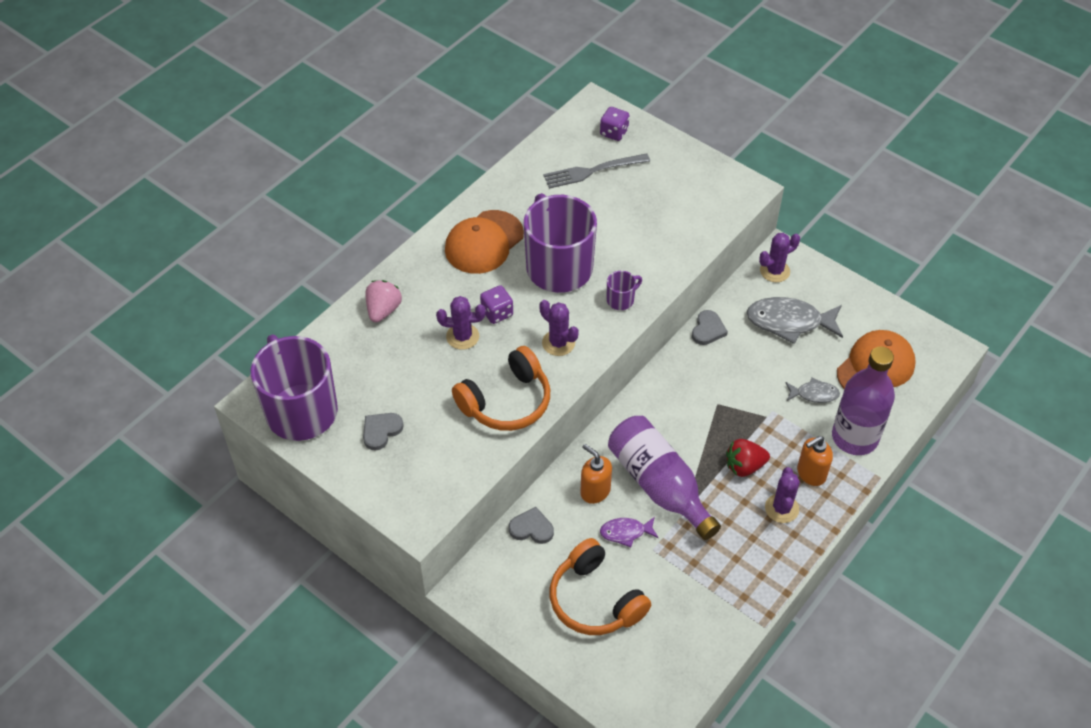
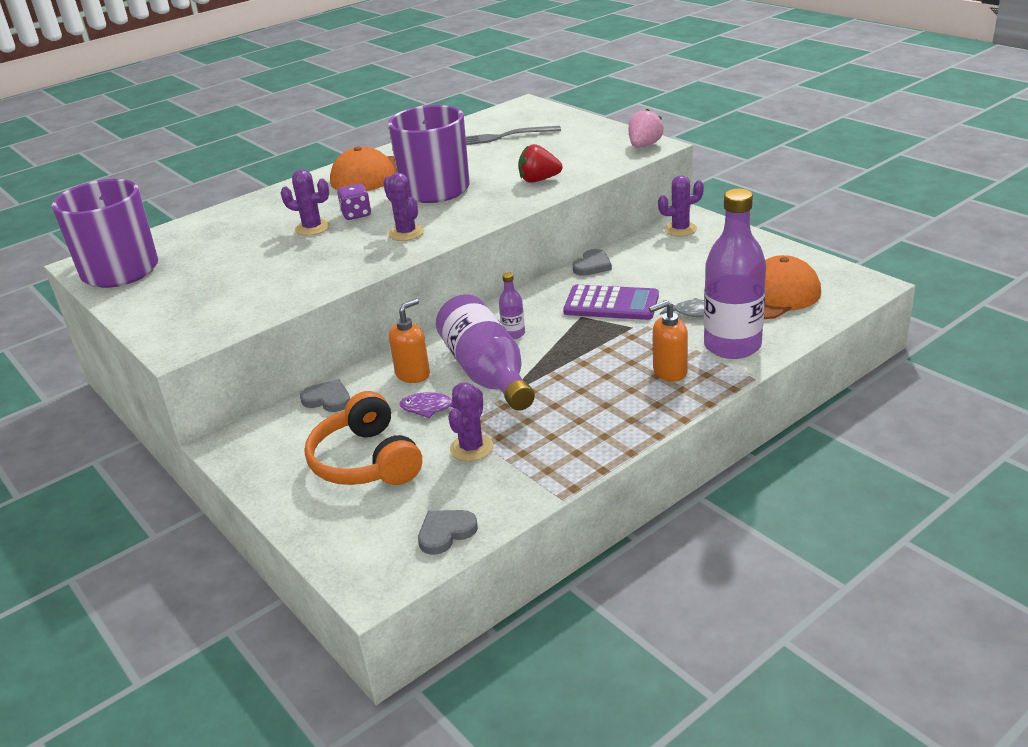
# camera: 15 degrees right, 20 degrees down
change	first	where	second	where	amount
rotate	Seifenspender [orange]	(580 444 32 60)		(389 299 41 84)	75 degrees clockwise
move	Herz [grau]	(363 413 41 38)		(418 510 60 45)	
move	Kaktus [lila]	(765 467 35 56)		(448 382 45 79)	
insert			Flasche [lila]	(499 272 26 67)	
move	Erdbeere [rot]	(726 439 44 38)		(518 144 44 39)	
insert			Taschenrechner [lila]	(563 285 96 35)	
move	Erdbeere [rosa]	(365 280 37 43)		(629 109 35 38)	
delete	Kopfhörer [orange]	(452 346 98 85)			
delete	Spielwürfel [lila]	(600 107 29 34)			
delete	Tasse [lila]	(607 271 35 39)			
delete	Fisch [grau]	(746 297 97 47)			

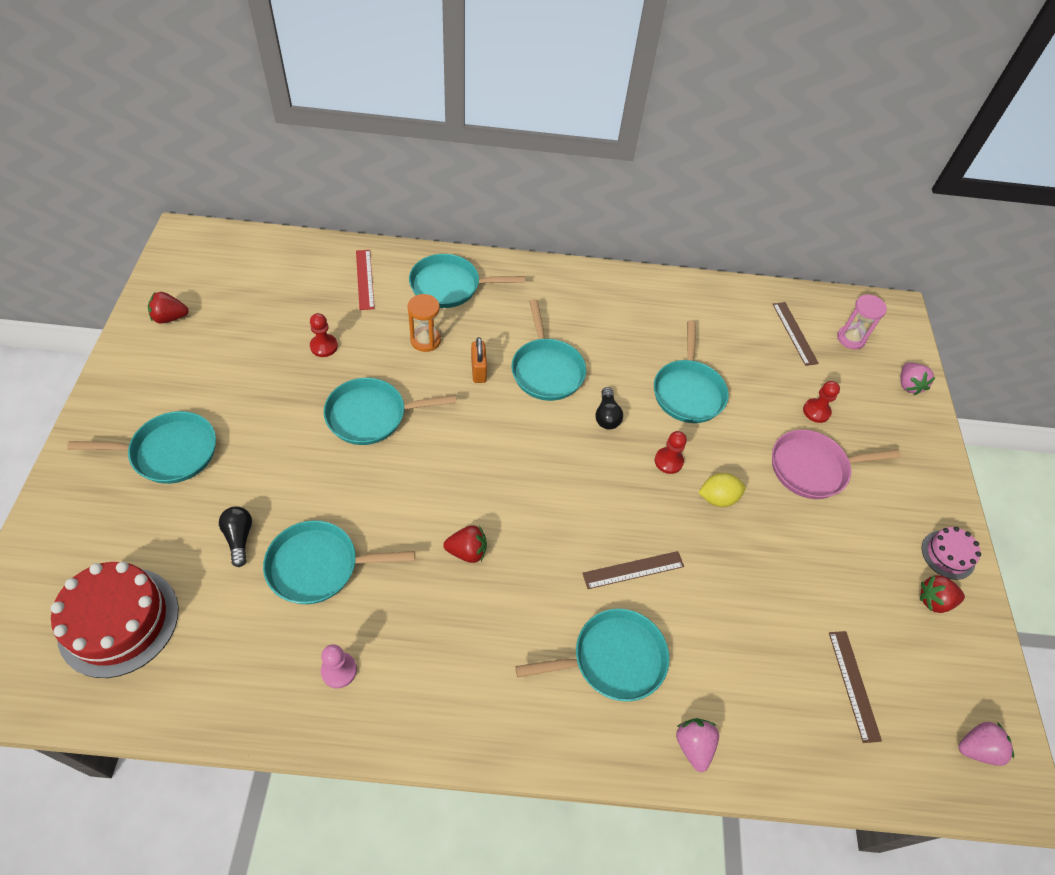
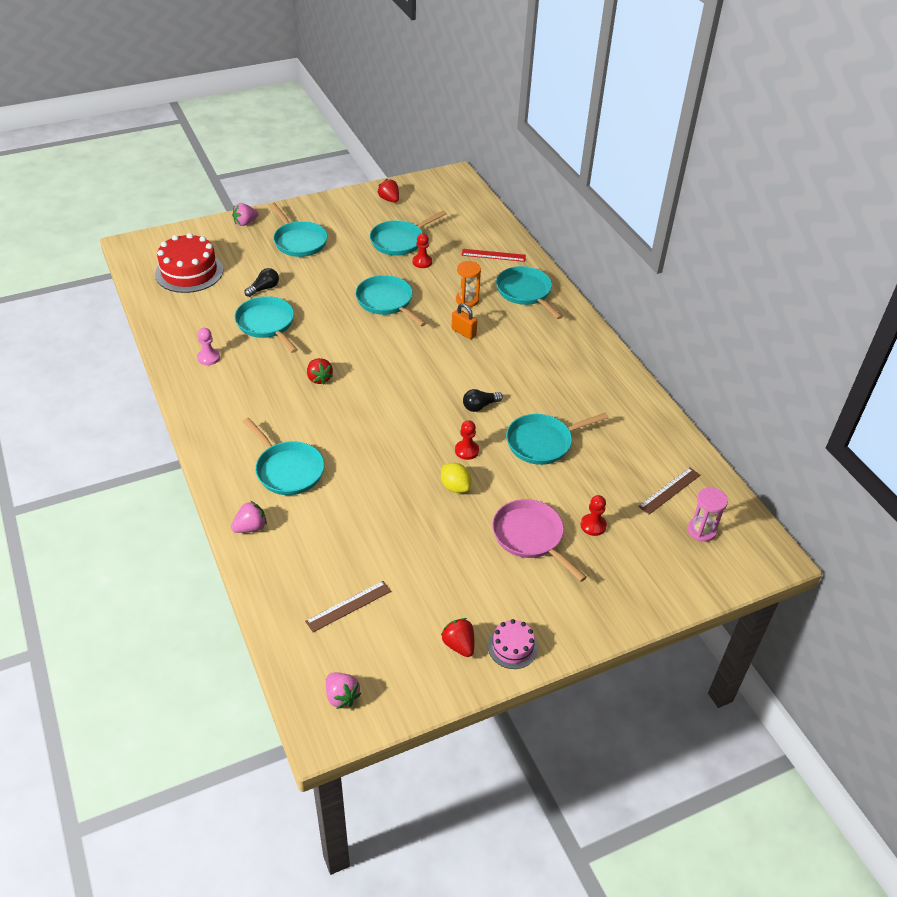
# camera: 65 degrees right, 10 degrees down
change	first	where	second	where	amount
move	Erdbeere [rosa]	(901 362 35 33)		(232 203 27 23)	
move	Pfanne [türkis]	(511 299 75 102)		(370 211 77 45)	
rotate	Vorhängeschloss [orange]	(471 337 16 46)		(452 303 25 36)	75 degrees clockwise
rotate	Lineal [rot]	(356 250 18 60)		(462 249 64 13)	45 degrees clockwise
delete	Lineal [braun]	(583 551 101 38)			

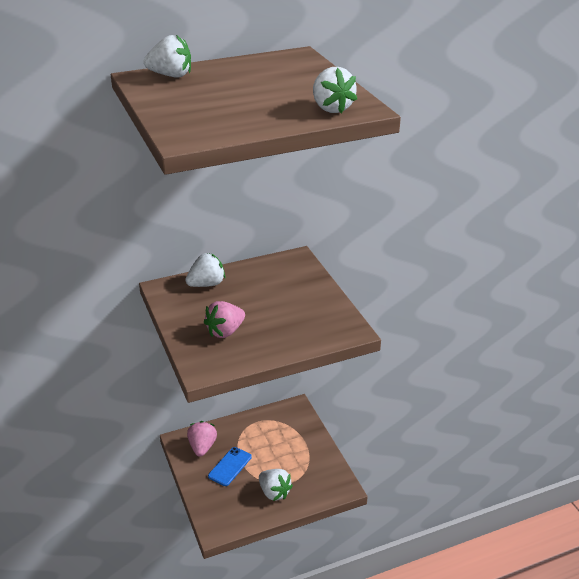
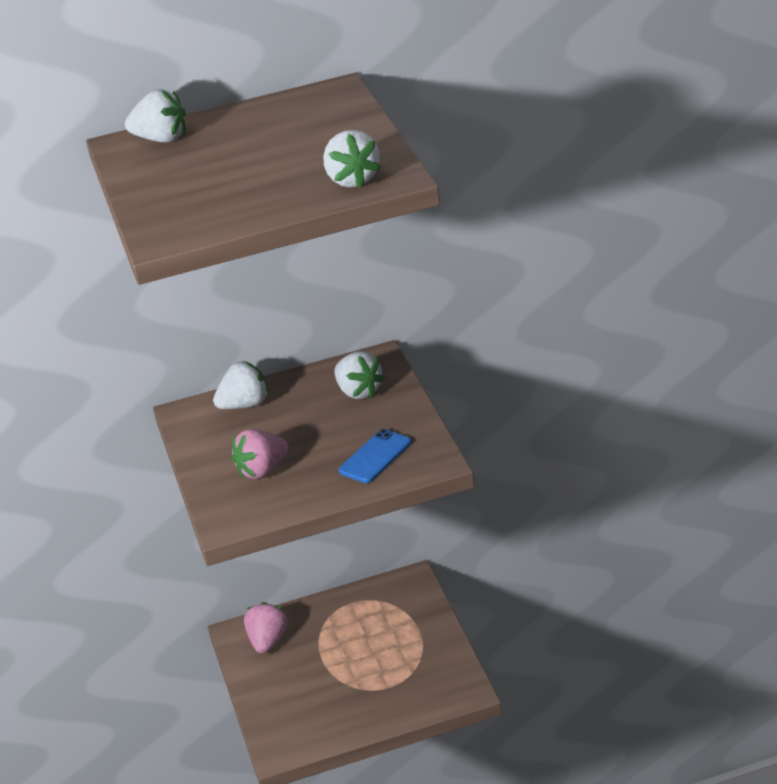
# camera: 10 degrees right, 0 degrees up
change	first	where	second	where	amount
move	Erdbeere [weiß]	(259 469 34 32)		(334 351 51 48)	
move	Handy [blau]	(208 447 44 39)		(339 429 72 54)	

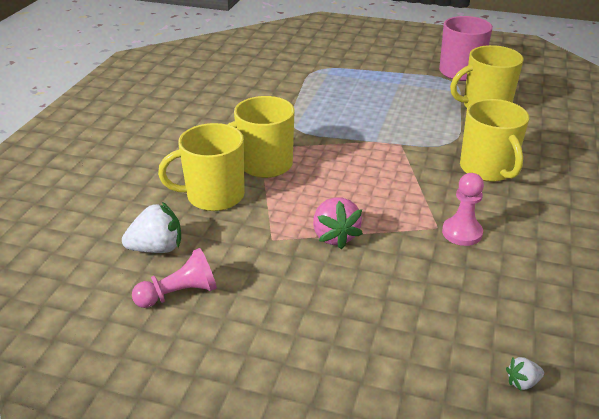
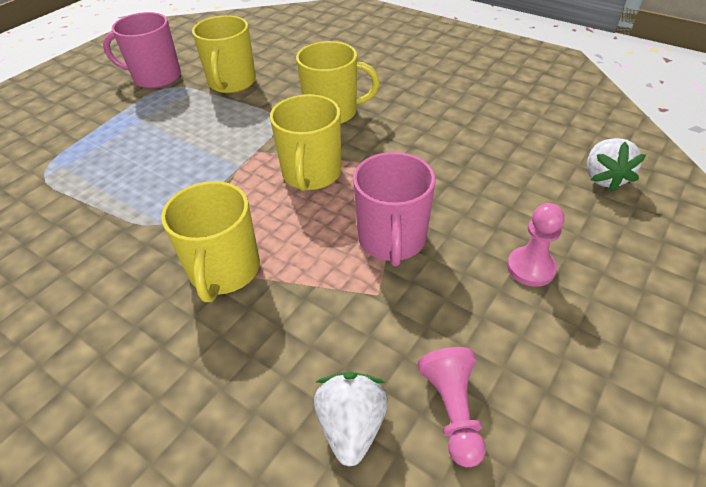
# camera: 70 degrees left, 10 degrees up
change	first	where	second	where	amount
move	Tasse [gelb]	(158 123 87 88)		(270 94 71 97)	
replace	Erdbeere [rosa]	(313 198 50 51)	Tasse [rosa]	(353 152 82 114)	
move	Bauer [rosa]	(442 173 42 73)		(507 203 57 84)	
resize	Erdbeere [weiß]	(506 357 38 34)		(587 138 59 54)	x1.95

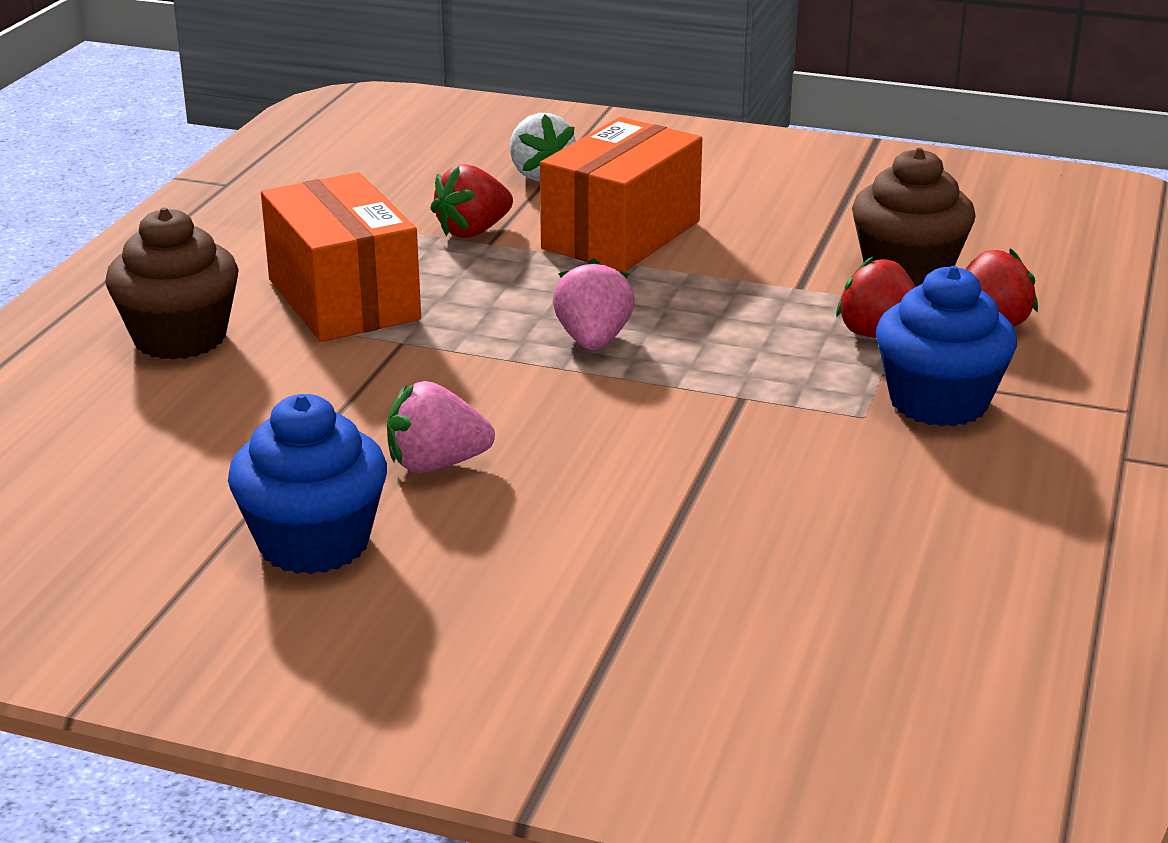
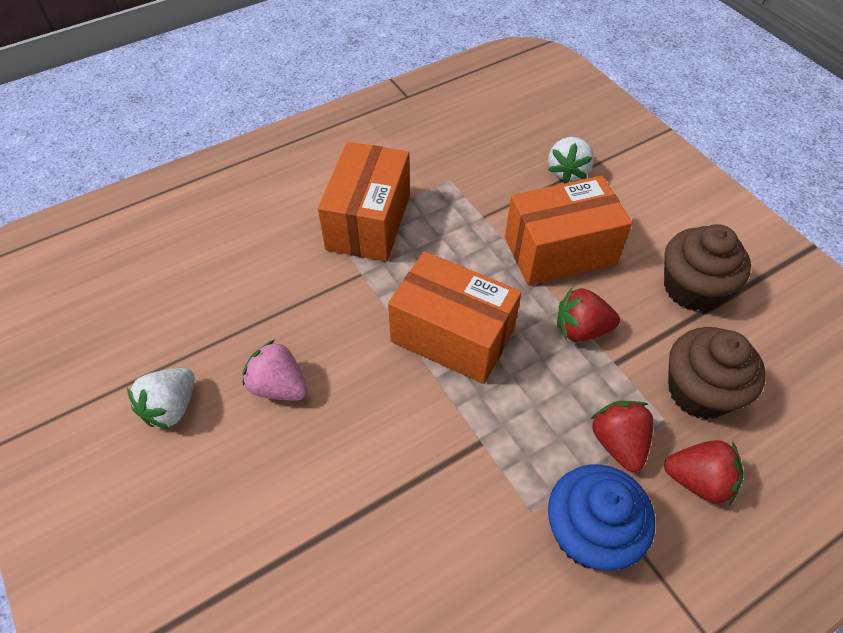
# camera: 40 degrees right, 25 degrees up
change	first	where	second	where	amount
replace	Muffin [blau]	(228 394 159 180)	Erdbeere [weiß]	(127 368 68 61)	
replace	Erdbeere [rosa]	(553 258 81 92)	Schachtel [orange]	(388 251 134 133)	
move	Erdbeere [rot]	(431 164 82 74)		(557 287 63 55)	
move	Muffin [braun]	(105 208 134 152)		(664 224 87 87)	

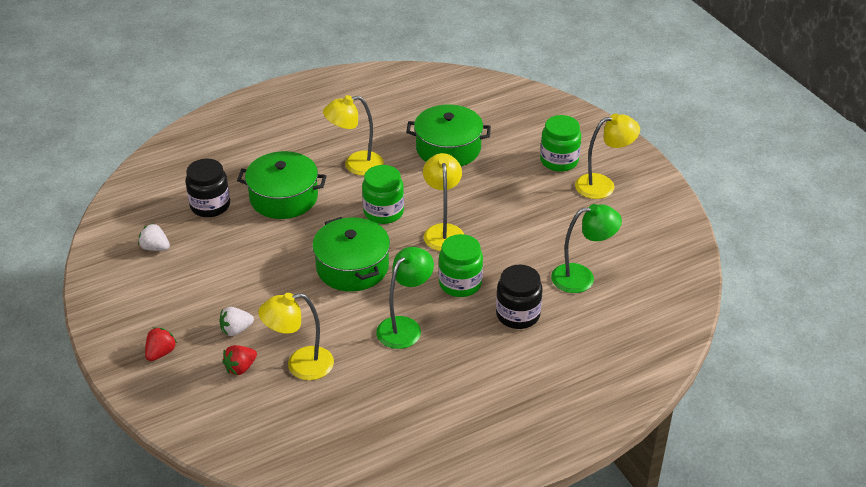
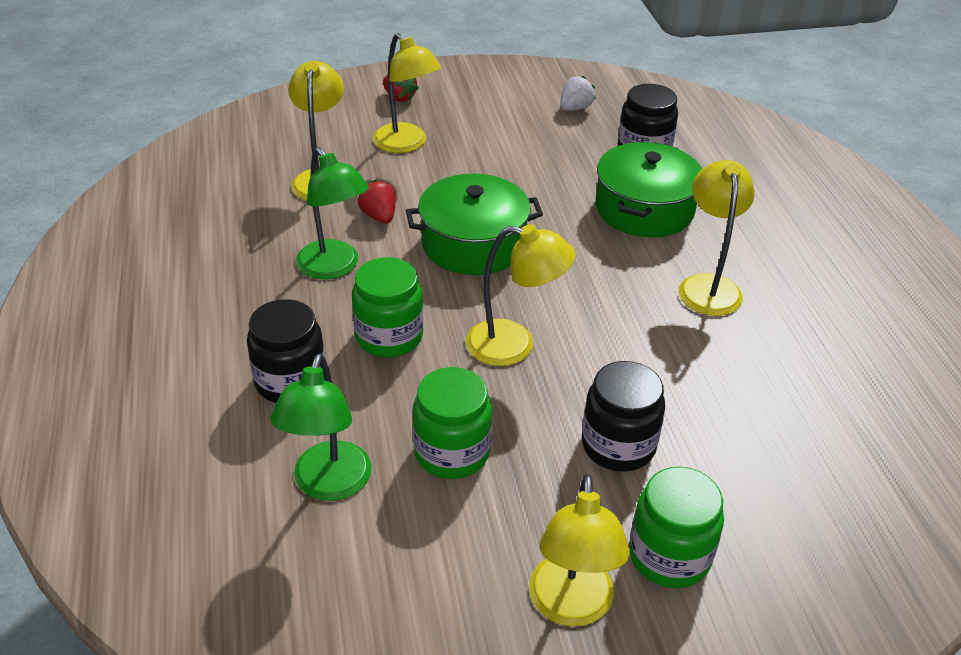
# camera: 105 degrees right, 0 degrees up
change	first	where	second	where	amount
move	Erdbeere [rot]	(222 345 35 30)		(358 180 38 44)	
replace	Erdbeere [weiß]	(219 307 35 29)	Lampe [gelb]	(373 33 68 120)	
move	Einmachglas [grün]	(362 165 42 59)		(413 367 79 112)	
insert			Einmachglas [schwarz]	(582 361 83 111)	
delete	Kochtopf [grün]	(406 105 85 61)			

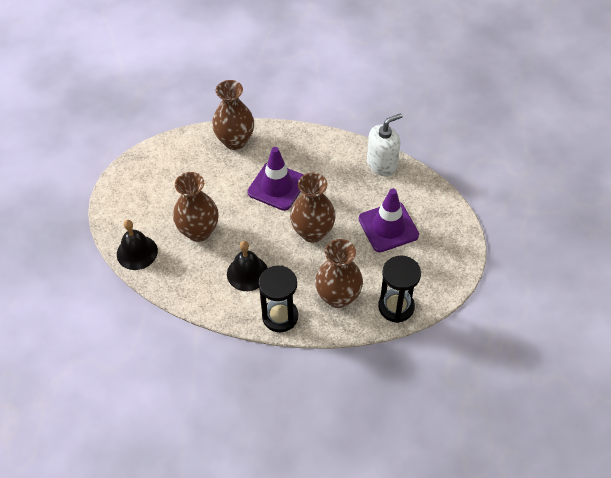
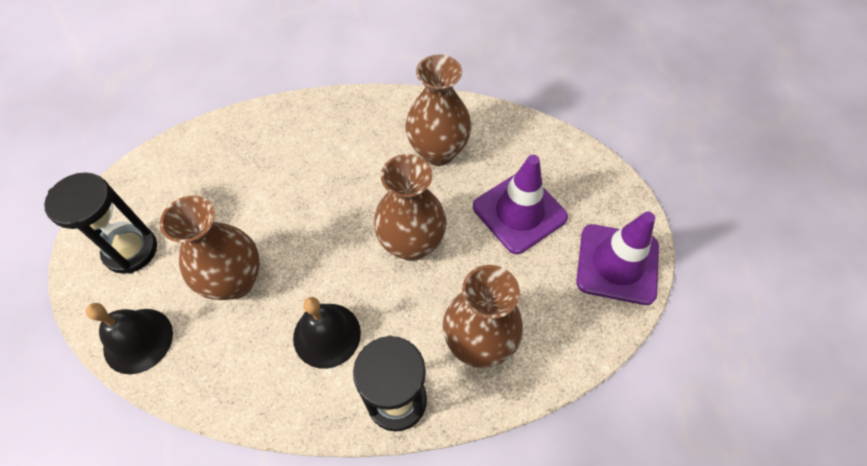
# camera: 15 degrees left, 5 degrees up
change	first	where	second	where	amount
move	Sanduhr [schwarz]	(378 255 43 68)		(44 172 113 102)	
move	Vase [braun]	(212 80 42 70)		(405 55 67 111)	
move	Leitkegel [lila]	(247 147 57 64)		(576 212 83 93)	
delete	Seifenspender [weiß]	(367 113 35 63)			

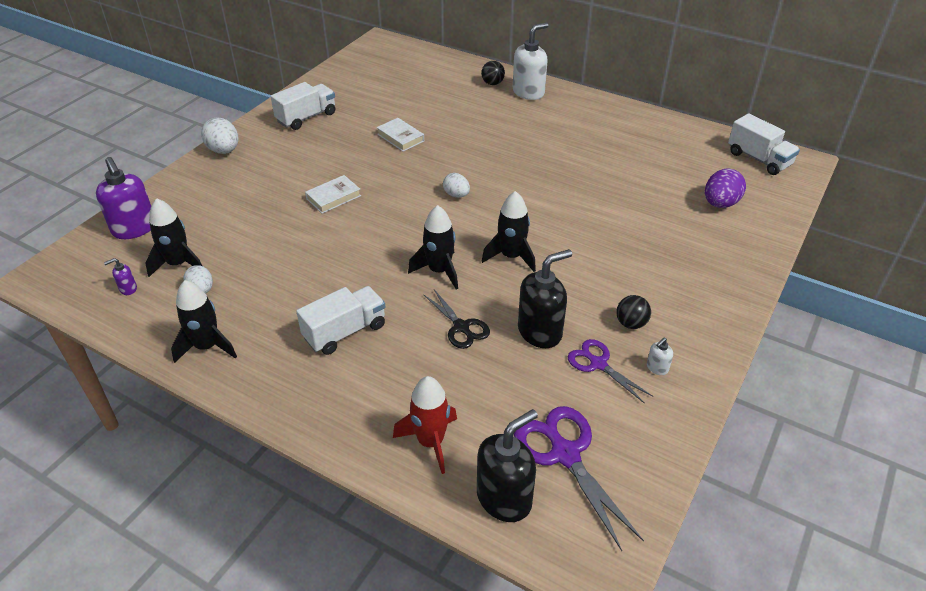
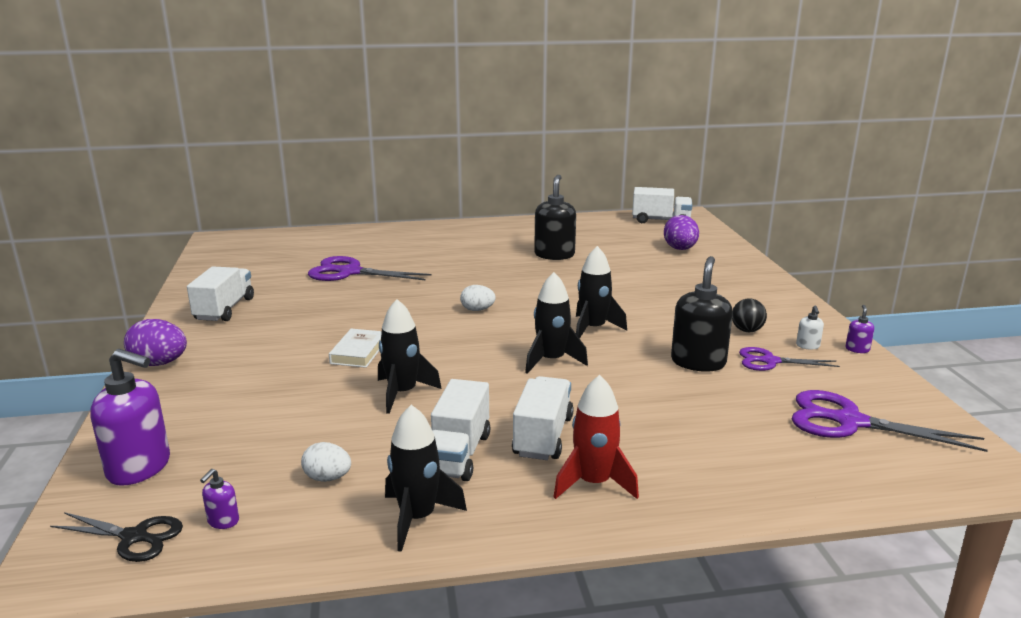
# camera: 40 degrees left, 20 degrees down
change	first	where	second	where	amount
move	Schere [schwarz]	(423 289 67 60)		(50 512 133 50)	
recolor	Ei [weiß]	(201 117 37 37)	Ei [lila]	(124 319 63 47)	
insert			Schere [lila]	(308 256 123 25)	
move	Rakete [schwarz]	(145 198 57 79)		(378 299 64 115)	
insert			Lastwagen [weiß]	(431 379 59 102)	
move	Seifenspender [schwarz]	(477 409 61 113)		(534 175 42 85)	
move	Rakete [rot]	(393 376 64 98)		(553 375 86 124)	
insert			Seifenspender [lila]	(846 305 28 48)	
delete	Buch [weiß]	(377 118 47 33)			
delete	Ball [schwarz]	(481 61 24 24)			
delete	Seifenspender [weiß]	(513 22 35 78)			

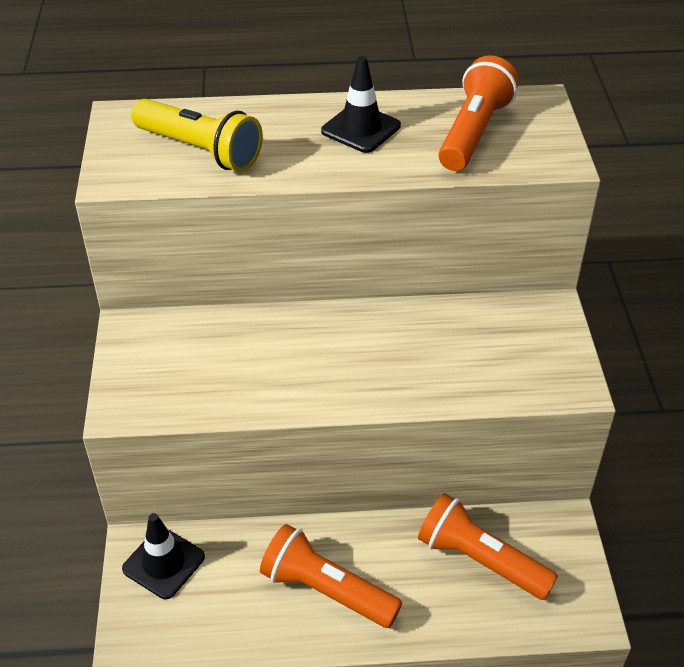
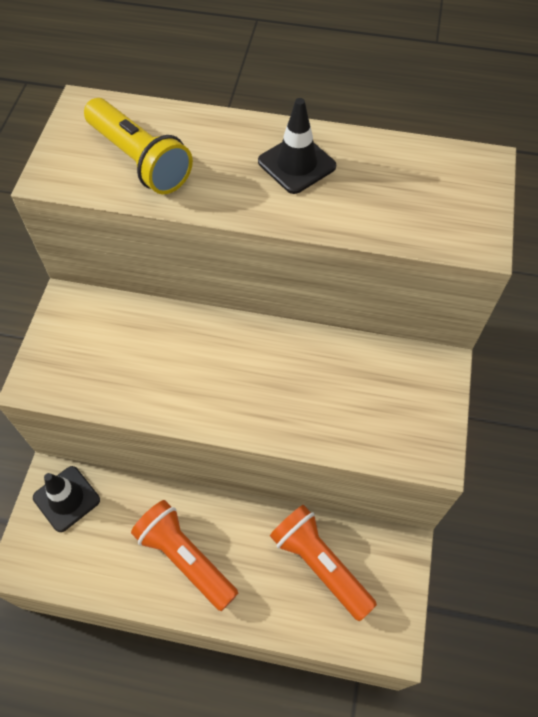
# camera: 15 degrees right, 15 degrees up
change	first	where	second	where	amount
delete	Taschenlampe [orange]	(438 55 81 116)			

